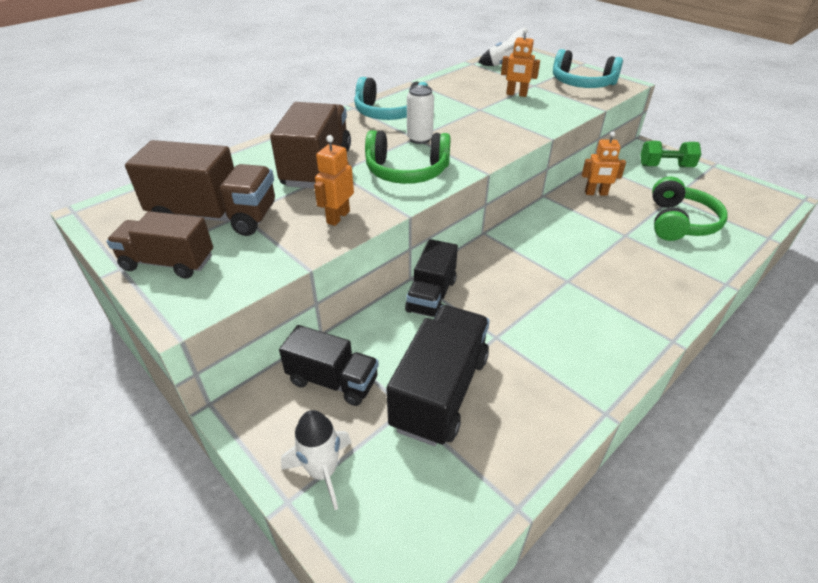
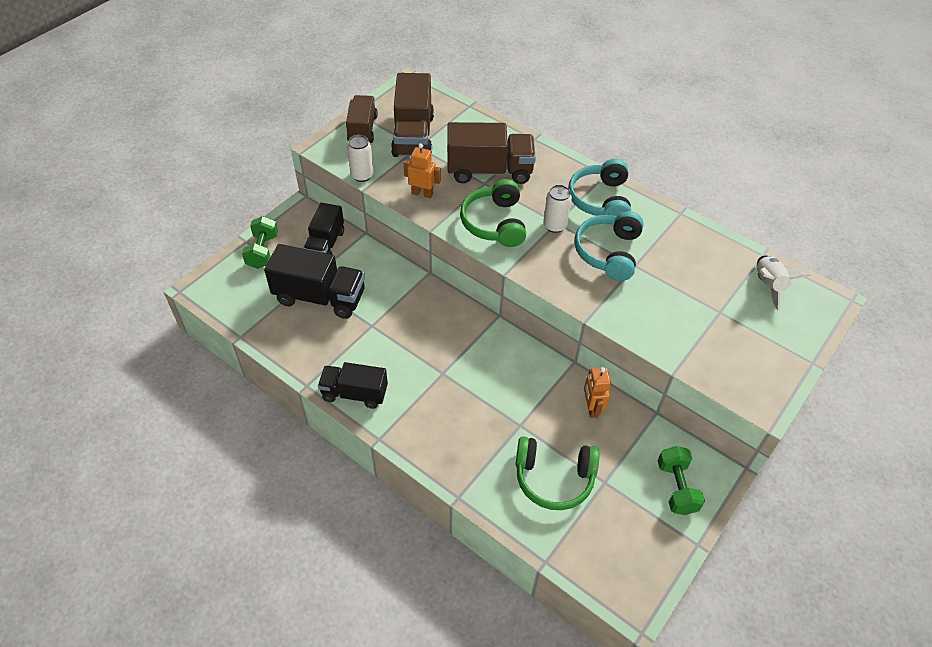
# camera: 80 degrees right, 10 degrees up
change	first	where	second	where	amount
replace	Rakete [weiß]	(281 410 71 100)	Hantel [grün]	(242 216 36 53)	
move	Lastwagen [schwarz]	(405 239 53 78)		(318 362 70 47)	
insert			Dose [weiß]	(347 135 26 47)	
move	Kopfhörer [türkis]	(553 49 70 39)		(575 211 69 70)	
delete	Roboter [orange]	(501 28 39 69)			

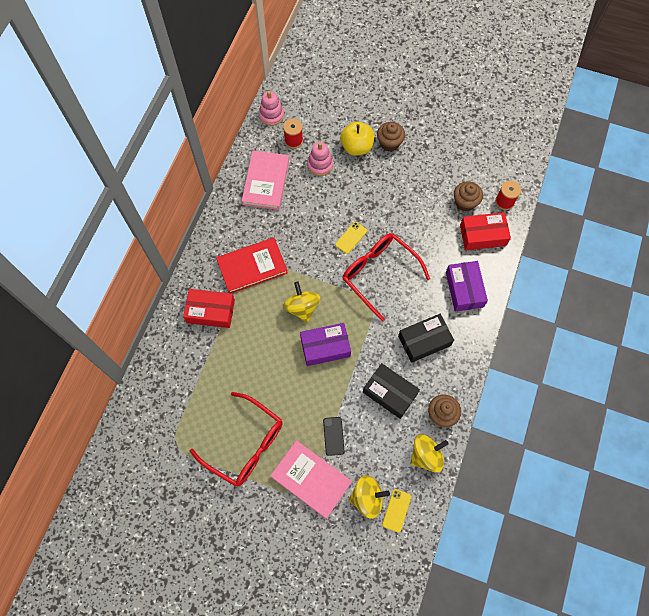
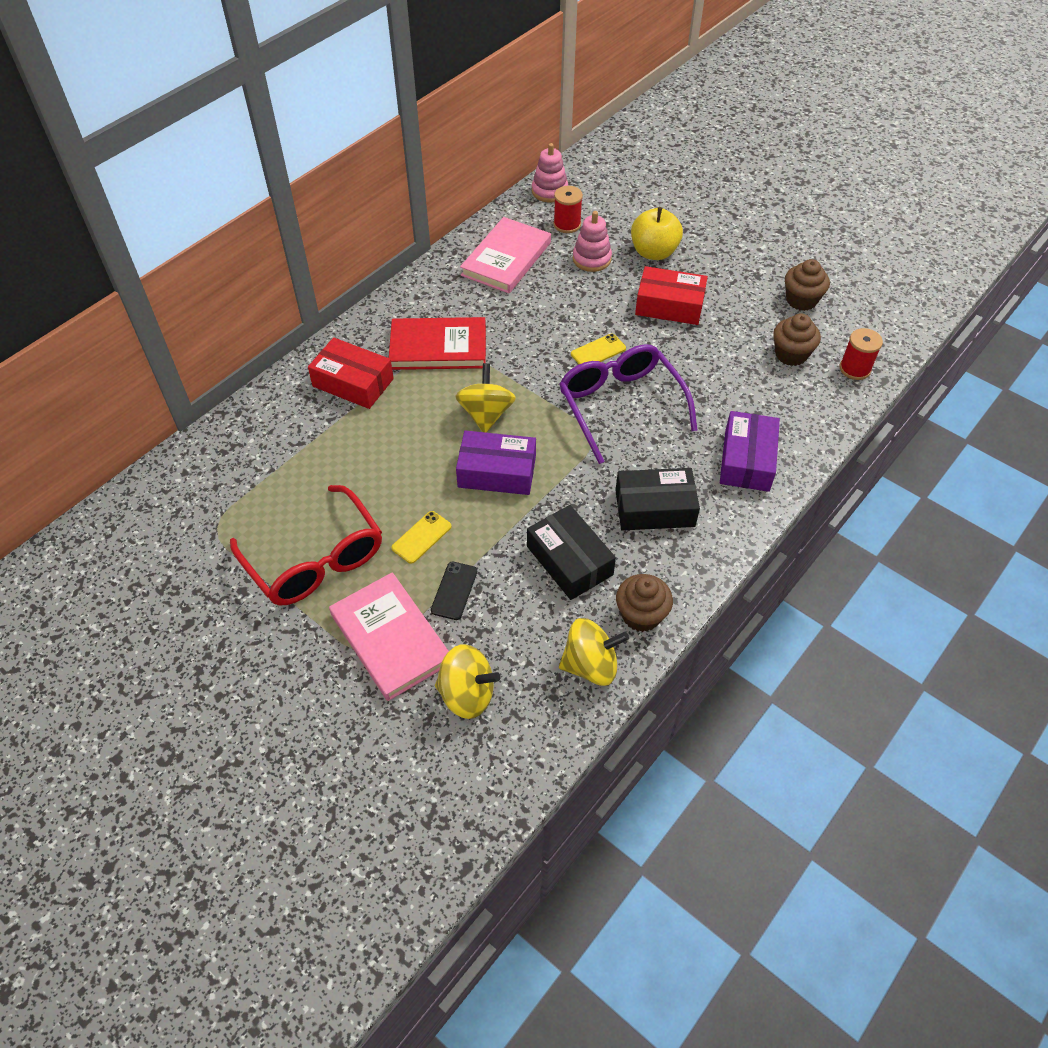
# camera: 20 degrees right, 15 degrees down
change	first	where	second	where	amount
move	Handy [gelb]	(382 489 29 44)		(391 511 61 53)	
recolor	Brille [rot]	(342 233 88 89)	Brille [lila]	(559 344 139 120)	
move	Schachtel [rot]	(460 212 51 38)		(635 266 73 59)	
move	Muffin [braun]	(377 122 28 30)		(785 259 45 52)	

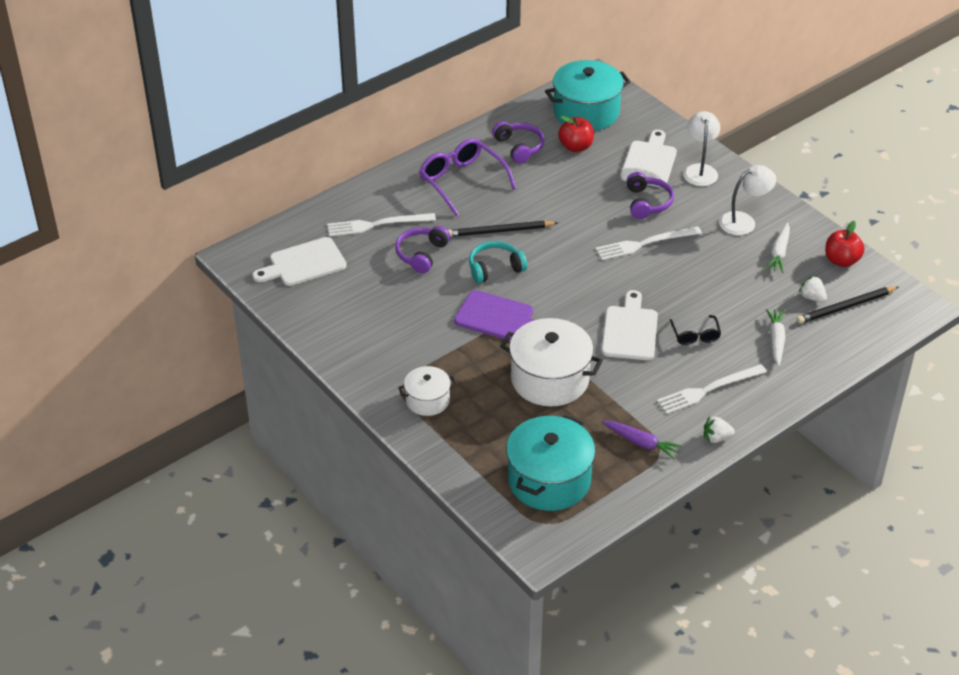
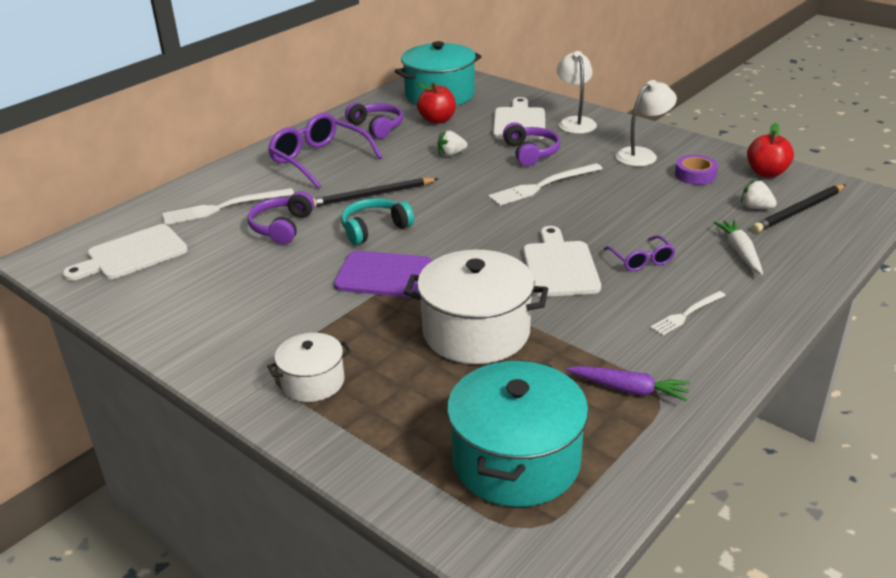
# camera: 10 degrees left, 10 degrees down
change	first	where	second	where	amount
move	Erdbeere [weiß]	(704 416 31 27)		(438 130 29 26)	
recolor	Brille [schwarz]	(670 315 51 30)	Brille [lila]	(603 235 72 36)	
resize	Gabel [weiß]	(657 364 110 50)		(650 291 76 45)	x0.62
replace	Karotte [weiß]	(766 223 24 50)	Klebeband [lila]	(675 155 43 30)	

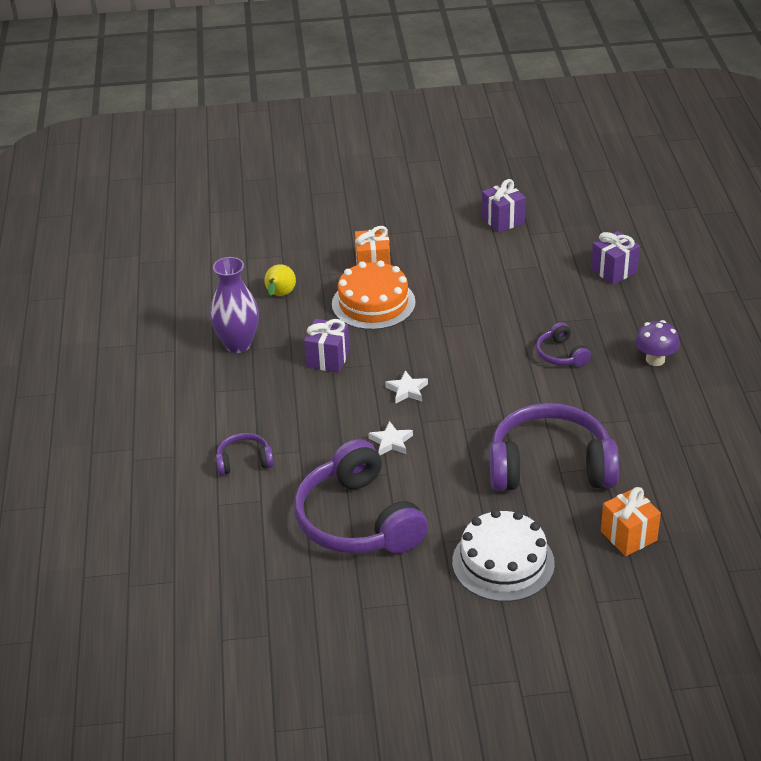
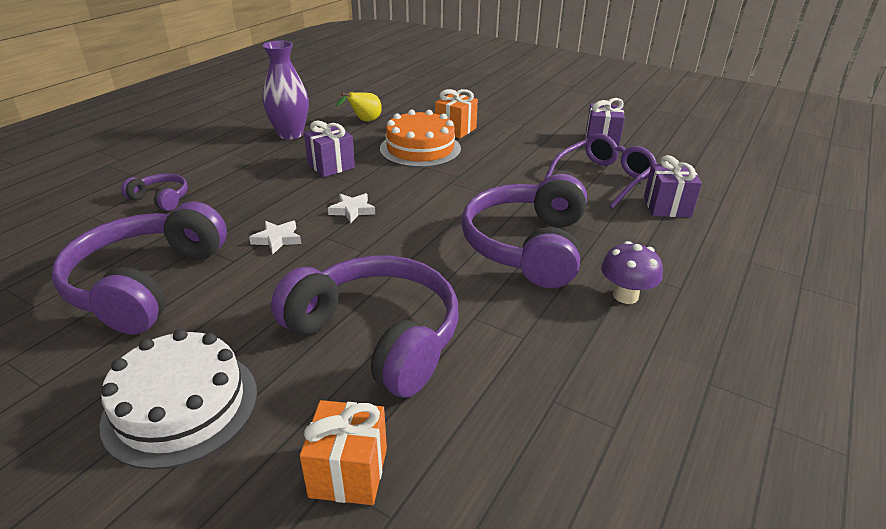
# camera: 35 degrees right, 5 degrees down
change	first	where	second	where	amount
resize	Kopfhörer [lila]	(536 322 55 45)		(461 174 126 114)	x2.19
insert			Brille [lila]	(544 133 113 76)	

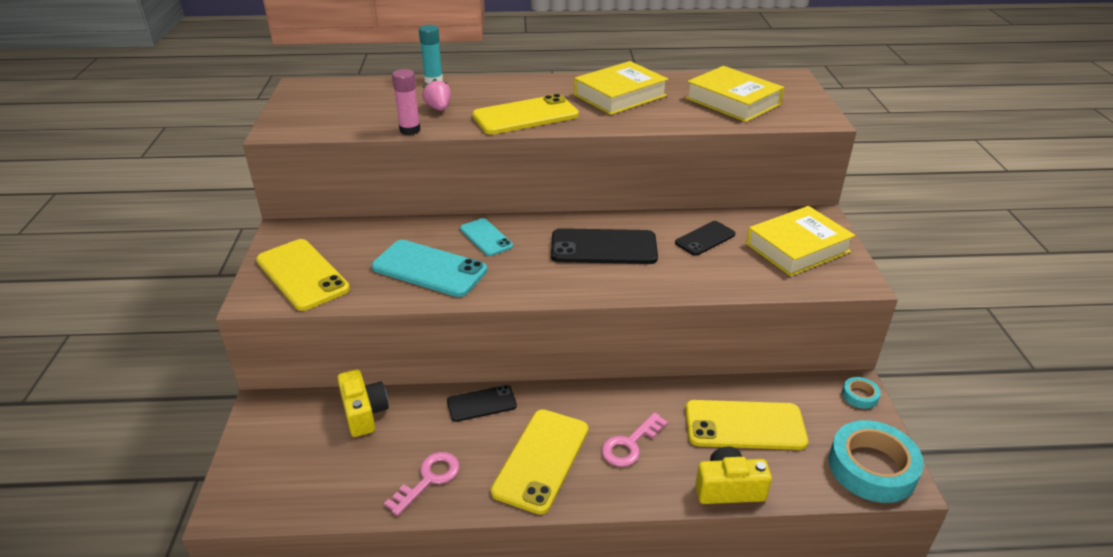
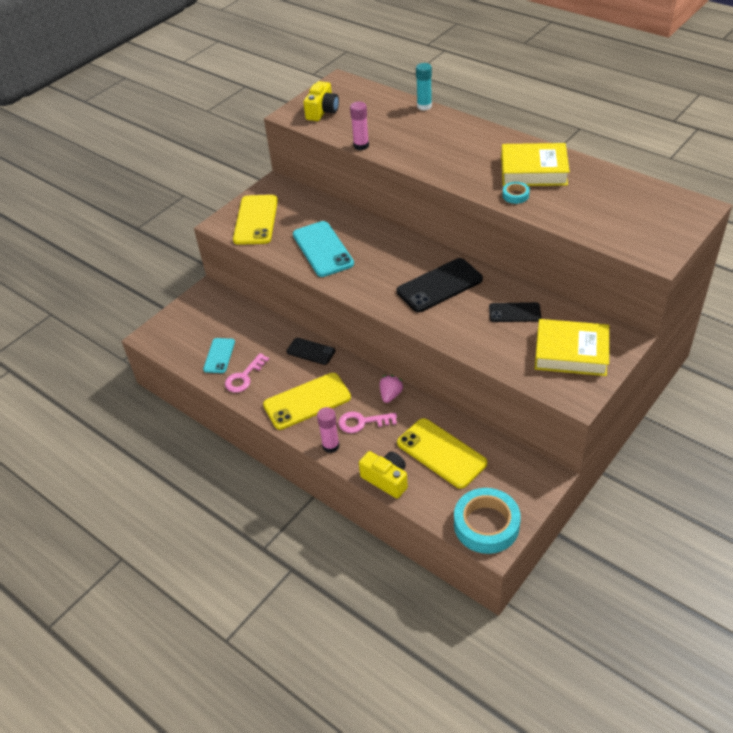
# camera: 45 degrees right, 10 degrees up
change	first	where	second	where	amount
move	Handy [türkis]	(460 218 53 38)		(203 338 32 35)	
rotate	Schlüssel [rosa]	(384 452 76 64)		(225 353 44 40)	135 degrees clockwise
move	Kamera [gelb]	(337 369 52 68)		(303 81 36 40)	
insert			Klebestift [rosa]	(317 407 23 46)	
move	Erdbeere [rosa]	(422 79 29 32)		(380 375 23 28)	
rotate	Handy [schwarz]	(551 228 107 36)		(397 258 86 54)	75 degrees counterclockwise
move	Klebeband [türkis]	(842 377 39 32)		(502 182 28 22)	
delete	Handy [gelb]	(472 94 107 40)			
delete	Buch [gelb]	(686 66 98 56)			

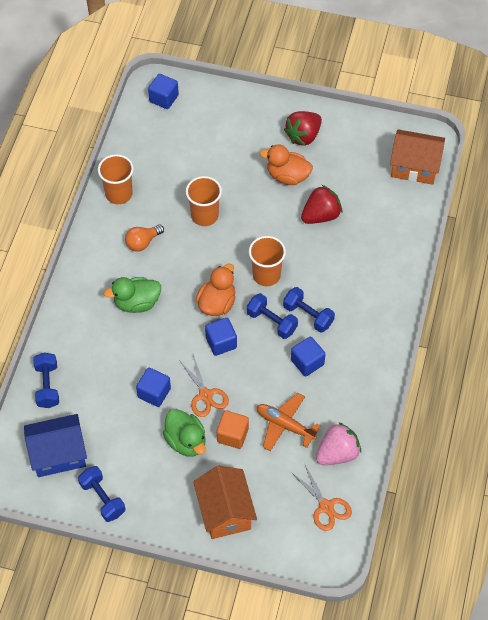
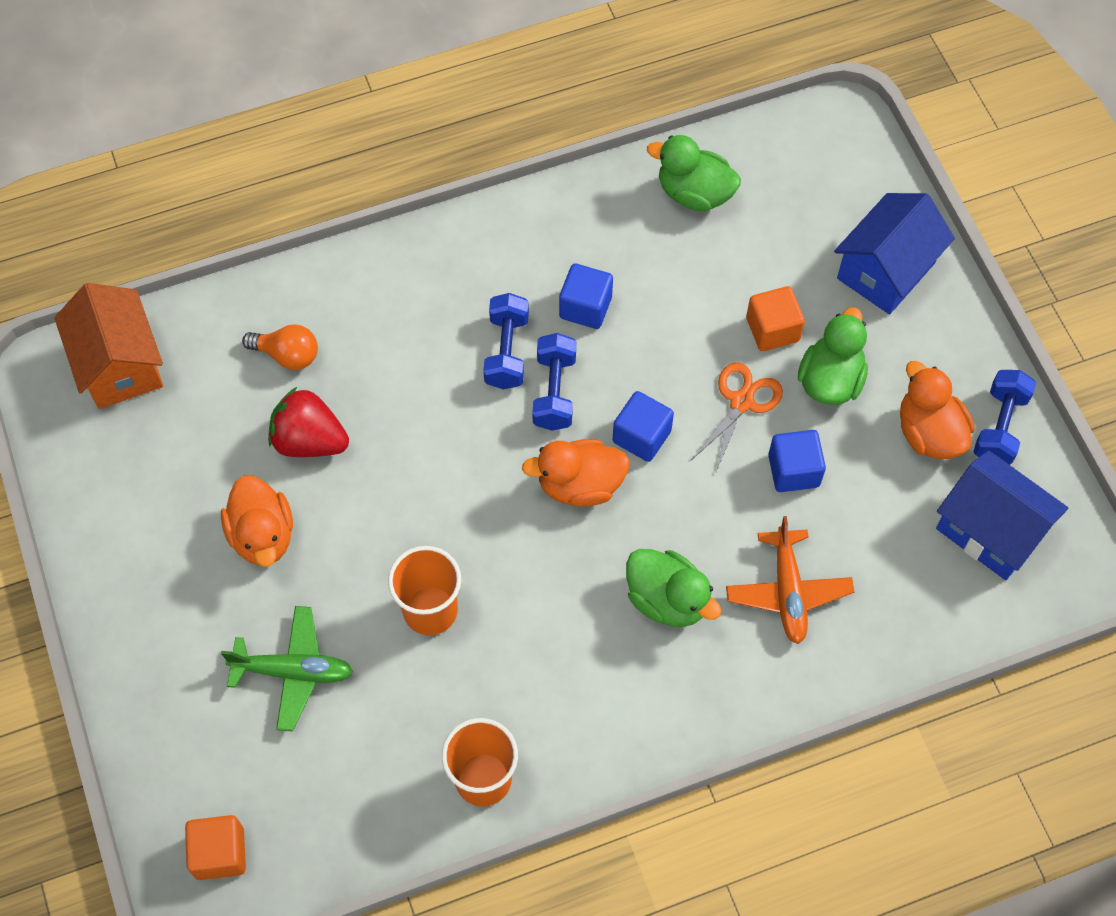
# camera: 125 degrees left, 5 degrees up
change	first	where	second	where	amount
recolor	Kubus [blau]	(148 74 31 35)	Kubus [orange]	(185 815 61 65)	
insert			Flugzeug [grün]	(221 606 132 125)	
move	Glühbirne [orange]	(125 225 39 27)		(242 324 76 46)	
replace	Erdbeere [rosa]	(316 422 45 43)	Ente [grün]	(647 135 94 76)	
move	Flugzeug [orange]	(256 393 65 58)		(726 516 128 128)	
recolor	Haus [orange]	(193 466 64 73)	Haus [blau]	(834 193 121 121)	
insert			Ente [orange]	(900 361 74 98)	
delete	Hantel [blau]	(33 353 26 55)			
delete	Becher [orange]	(249 236 37 50)			
delete	Erdbeere [rot]	(284 111 38 35)			
delete	Schere [orange]	(291 463 61 68)			

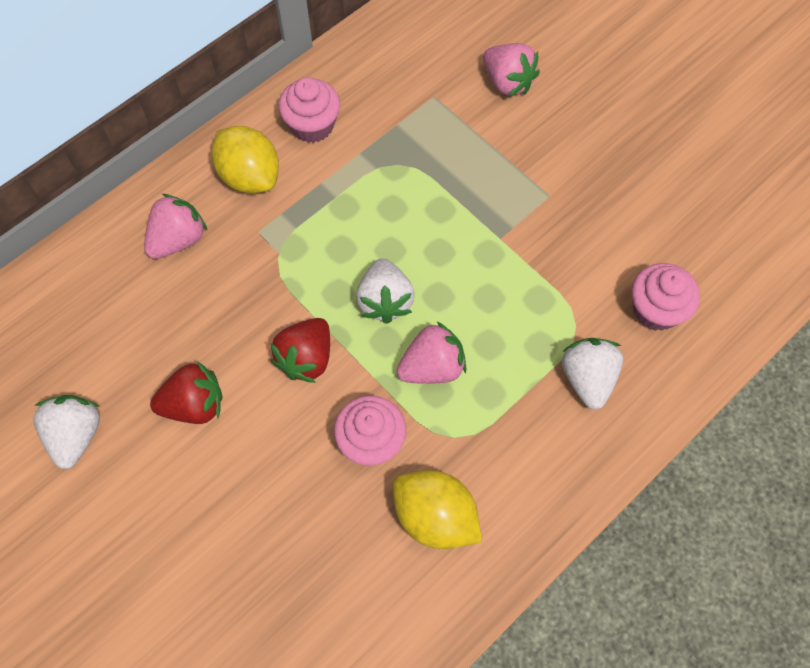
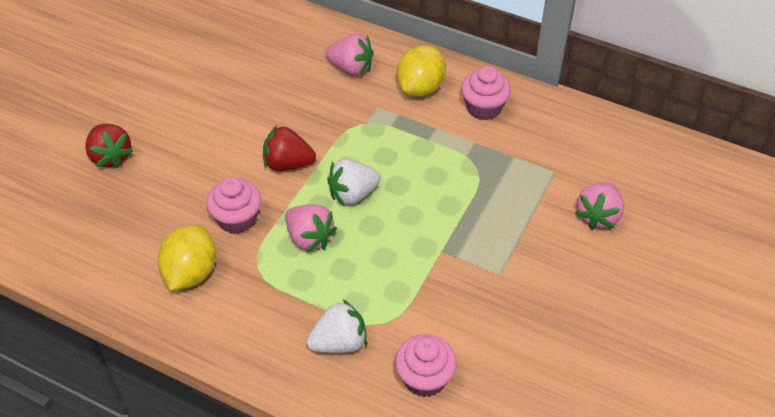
# camera: 70 degrees right, 15 degrees down
change	first	where	second	where	amount
move	Erdbeere [rot]	(150 361 73 63)		(85 124 48 44)	
delete	Erdbeere [weiß]	(34 395 66 74)			

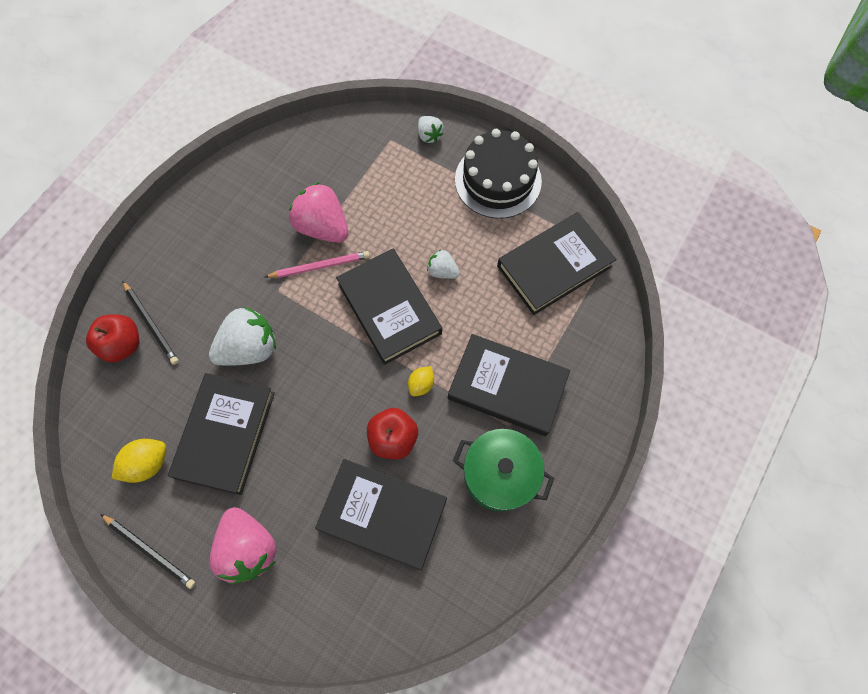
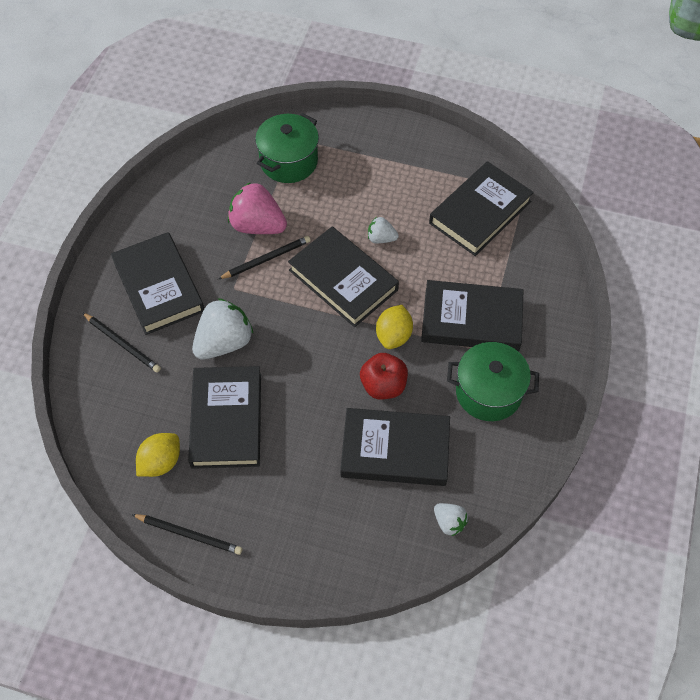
# camera: 15 degrees left, 10 degrees down
change	first	where	second	where	amount
insert			Buch [schwarz]	(111 232 93 103)	
recolor	Bleistift [rosa]	(265 251 105 27)	Bleistift [schwarz]	(218 236 93 43)	
insert			Kochtopf [grün]	(255 113 64 70)	
resize	Zitrone [gelb]	(408 366 26 30)		(376 305 37 44)	x1.56
move	Erdbeere [weiß]	(418 116 26 27)		(434 503 34 33)	
delete	Apfel [rot]	(86 315 53 48)			
delete	Erdbeere [rosa]	(209 507 68 77)			
delete	Kuchen [schwarz]	(455 129 87 90)			

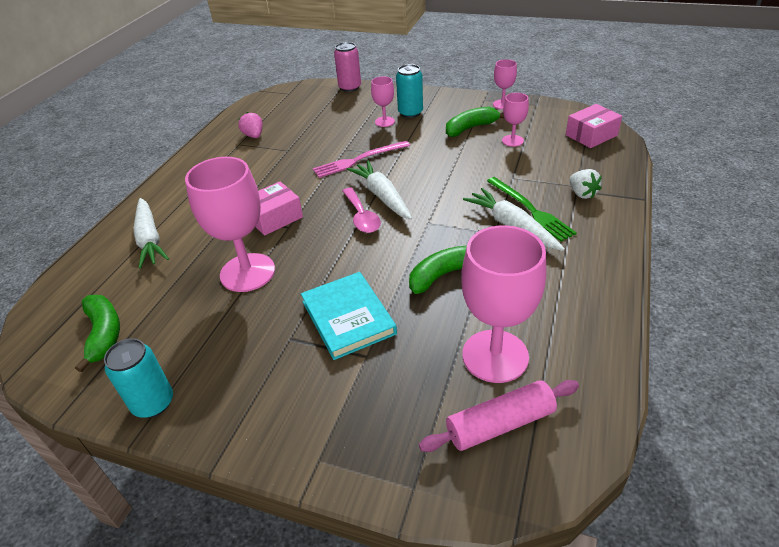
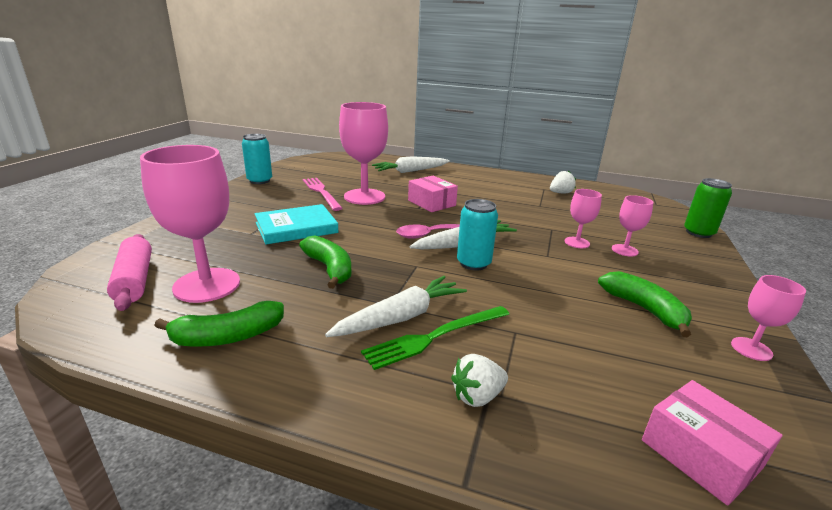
# camera: 85 degrees right, 15 degrees down
change	first	where	second	where	amount
move	Banane [grün]	(75 295 45 78)		(154 301 130 45)	
move	Gabel [rosa]	(313 141 97 37)		(303 178 40 33)	
move	Dose [türkis]	(396 64 27 54)		(457 199 41 71)	
recolor	Erdbeere [rosa]	(238 112 24 26)	Erdbeere [weiß]	(550 171 26 23)	
move	Kelch [rosa]	(502 93 27 54)		(564 189 38 59)	
recolor	Dose [rosa]	(334 42 27 50)	Dose [grün]	(684 178 48 60)	

